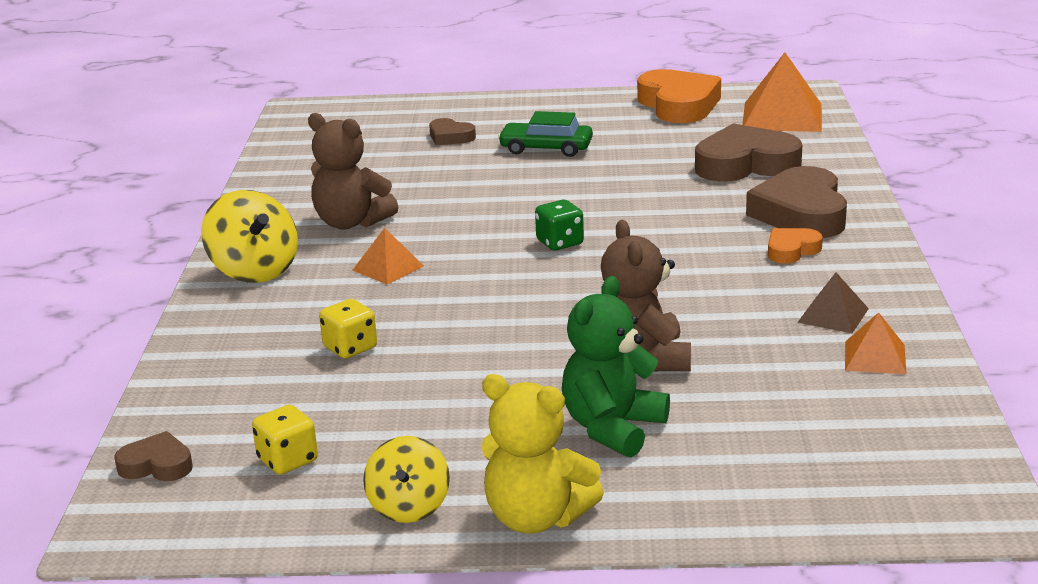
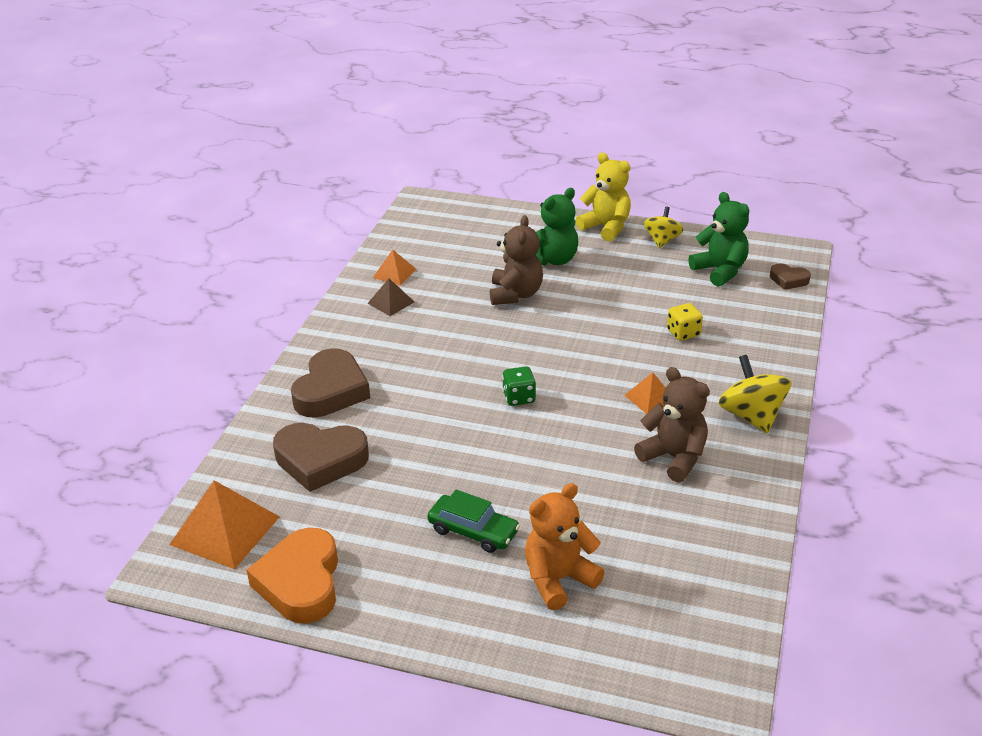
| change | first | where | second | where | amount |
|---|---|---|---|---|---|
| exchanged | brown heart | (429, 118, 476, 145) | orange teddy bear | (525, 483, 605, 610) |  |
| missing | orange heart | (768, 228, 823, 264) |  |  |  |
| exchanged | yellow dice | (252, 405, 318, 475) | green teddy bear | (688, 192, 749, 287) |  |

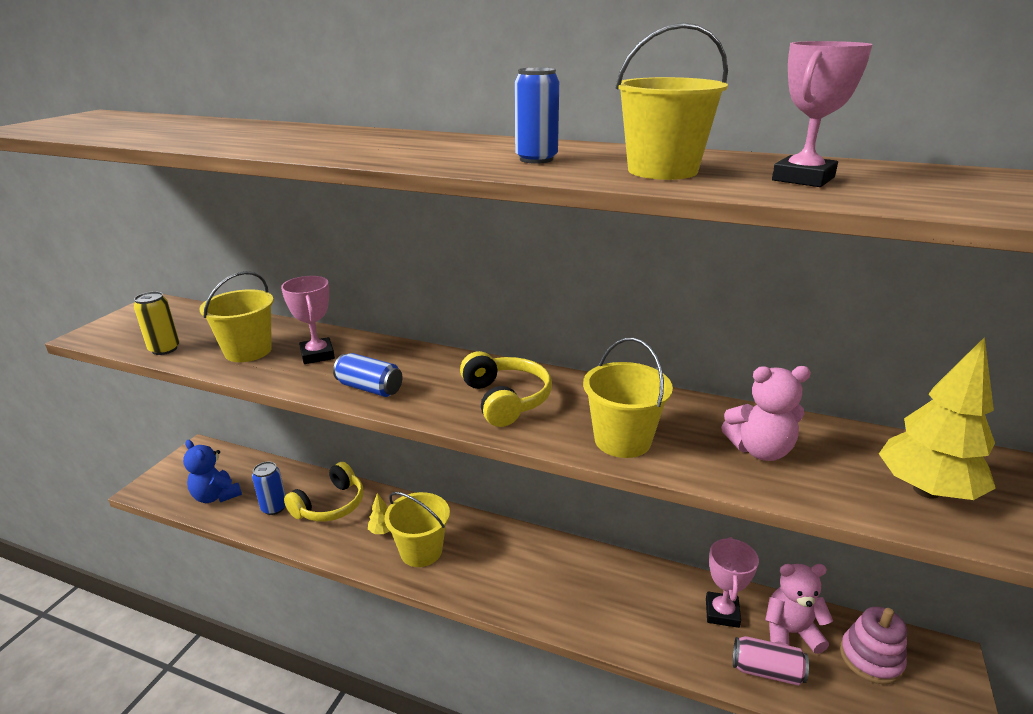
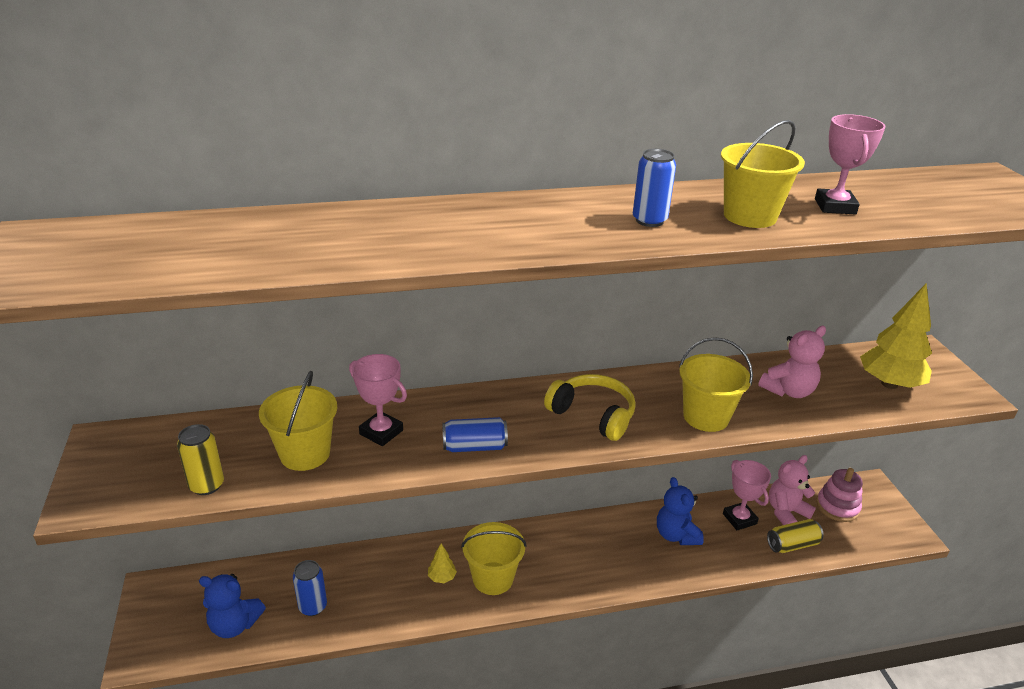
| change | first | where | second | where | amount |
|---|---|---|---|---|---|
| missing | yellow headphones | (284, 462, 364, 522) |  |  |  |
| colour | pink can | (733, 636, 809, 686) | yellow can | (767, 519, 824, 553) |  |
| appeared |  |  | blue teddy bear | (657, 477, 704, 545) |  |

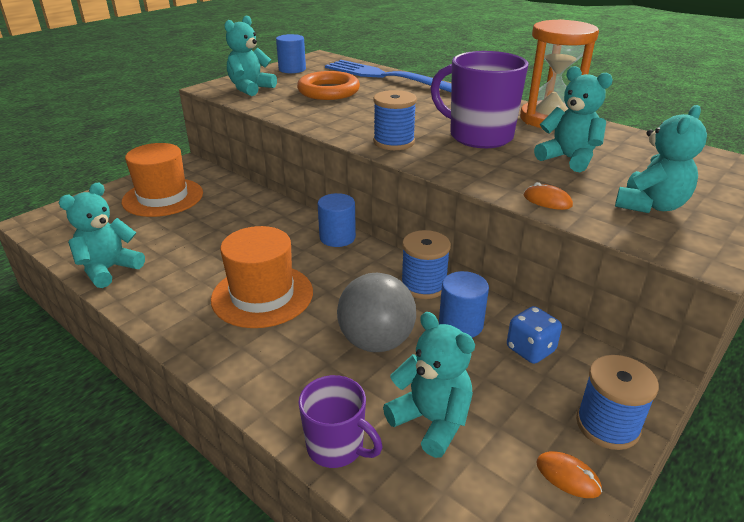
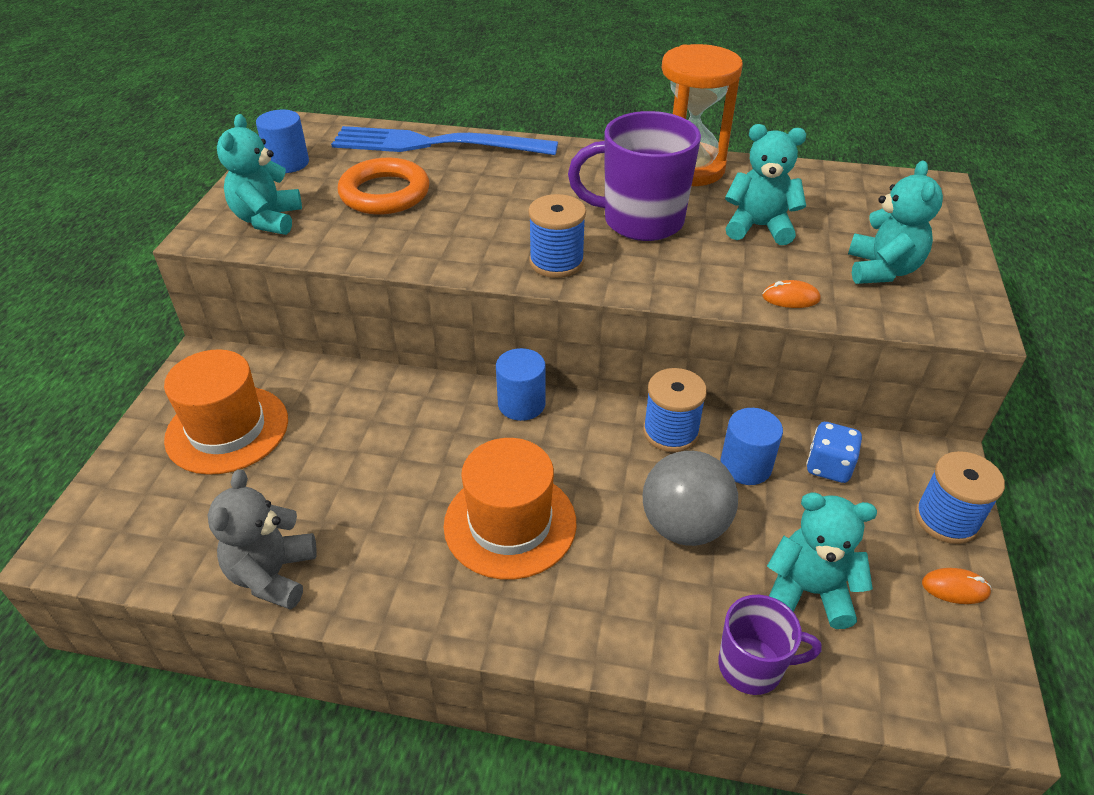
| change | first | where | second | where | amount |
|---|---|---|---|---|---|
| colour | turquoise teddy bear | (59, 182, 145, 288) | grey teddy bear | (208, 469, 317, 610) |  |

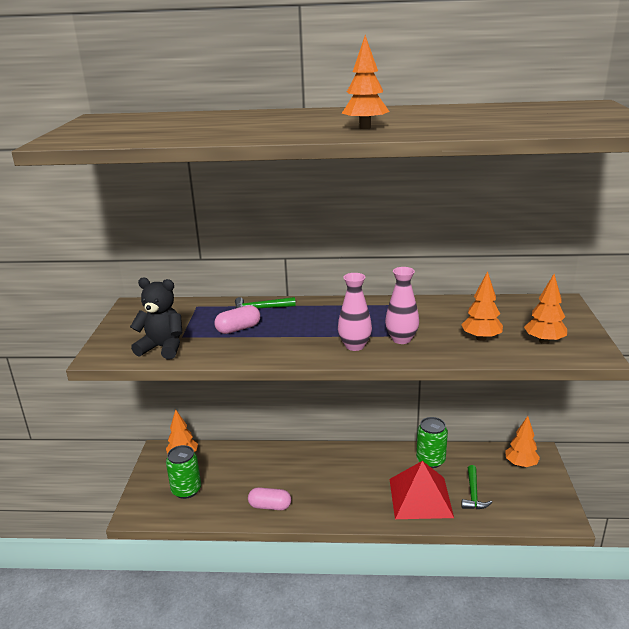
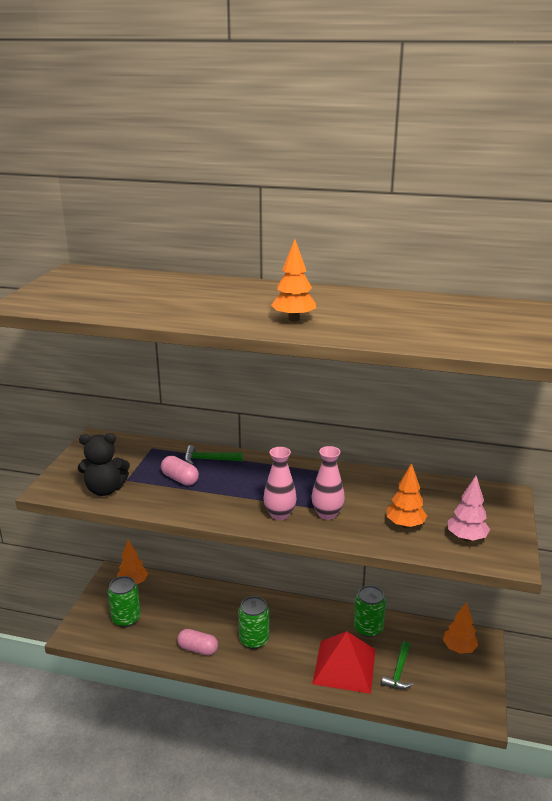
| change | first | where | second | where | amount |
|---|---|---|---|---|---|
| colour | orange tree | (524, 274, 567, 344) | pink tree | (448, 476, 490, 541) |  |
| spun | black teddy bear | (130, 277, 182, 360) |  | (78, 433, 130, 496) | 150 degrees clockwise |
| spun | pink capsule | (214, 305, 260, 334) |  | (161, 456, 199, 486) | 60 degrees clockwise |
| appeared |  |  | green can | (238, 596, 269, 649) |  |

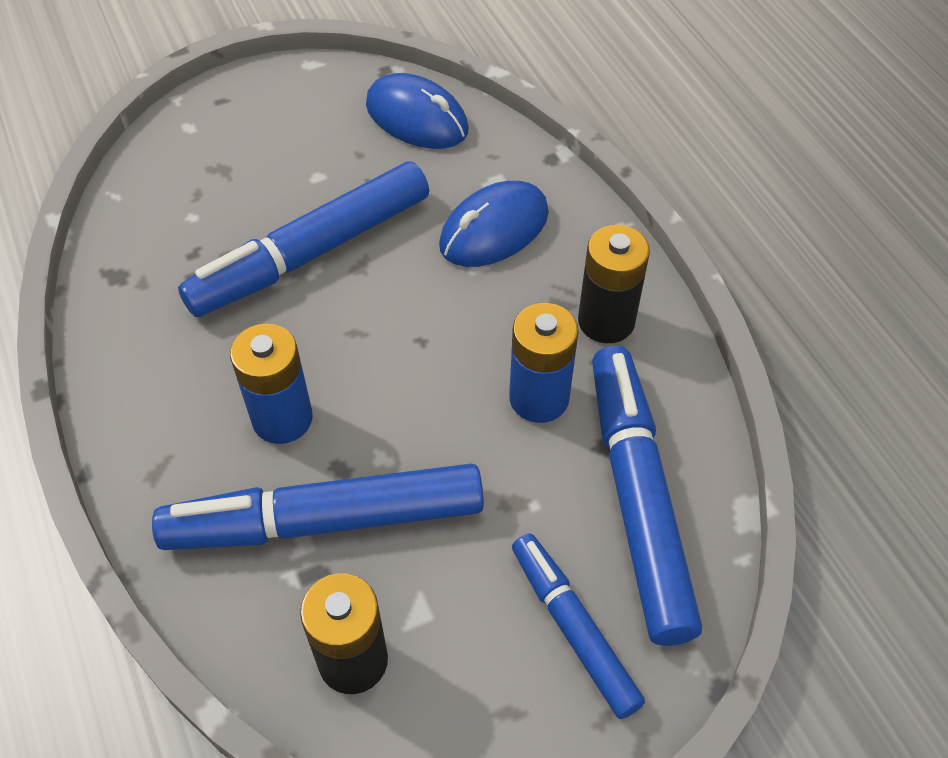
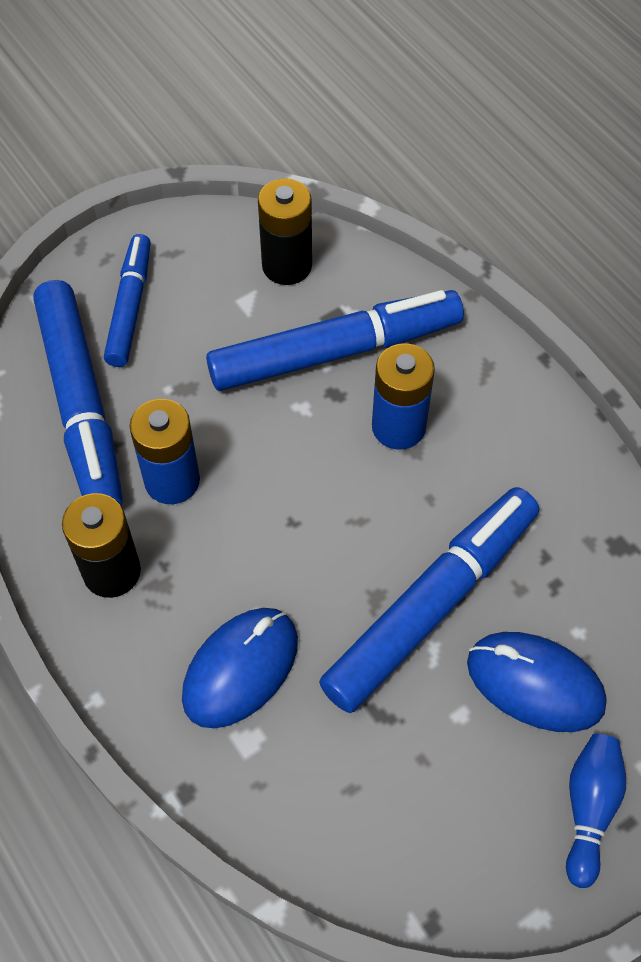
| change | first | where | second | where | amount |
|---|---|---|---|---|---|
| relocated | blue mouse | (366, 73, 469, 149) |  | (467, 632, 607, 732) |  |
| spun | blue marker | (512, 533, 645, 719) |  | (104, 234, 151, 367) | 135 degrees counterclockwise |
| appeared |  |  | blue bowling pin | (566, 734, 626, 888) |  |

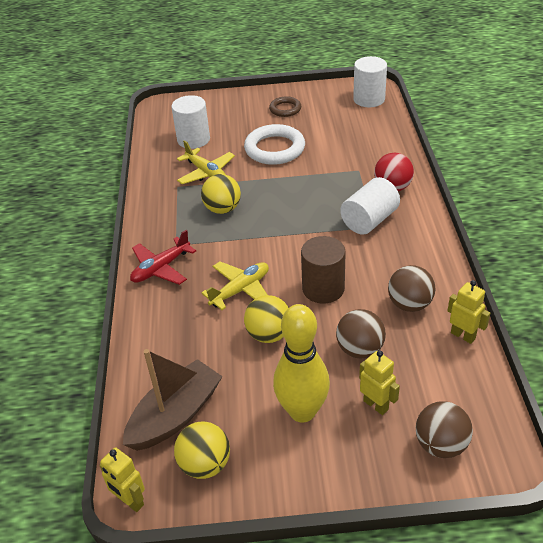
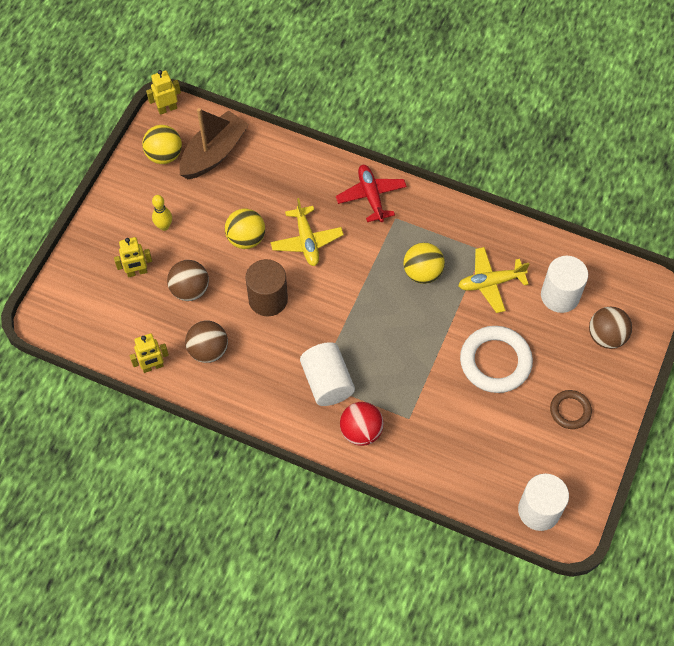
| change | first | where | second | where | amount |
|---|---|---|---|---|---|
| size | yellow bowling pin | (273, 304, 330, 423) |  | (152, 195, 172, 231) | x0.48 |
| spun | brown boat | (123, 349, 223, 451) |  | (179, 108, 249, 179) | 120 degrees counterclockwise |
| relocated | brown ball | (416, 401, 473, 458) |  | (589, 307, 632, 349) |  |

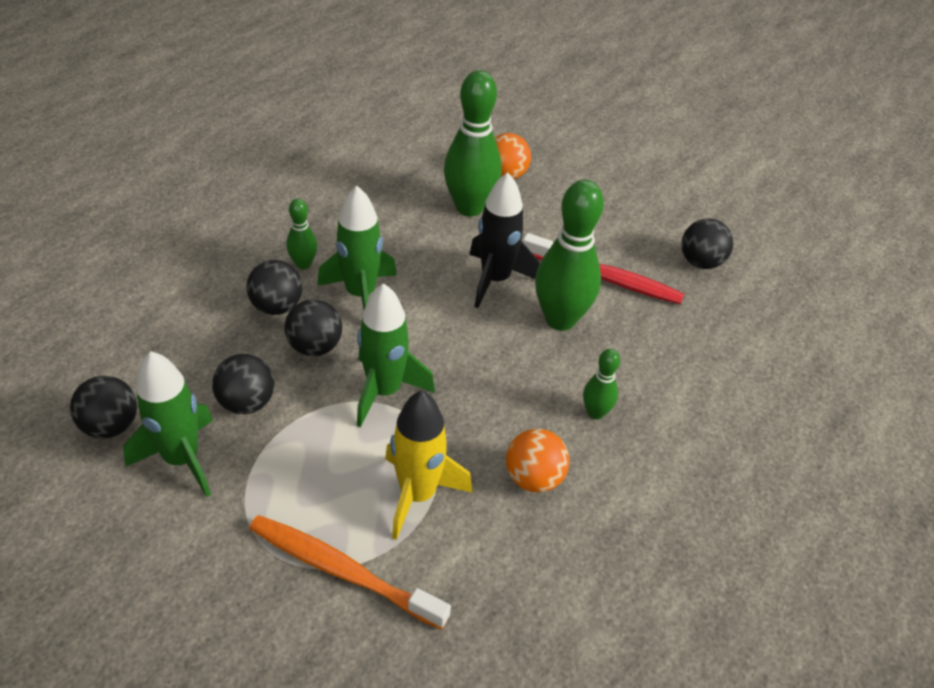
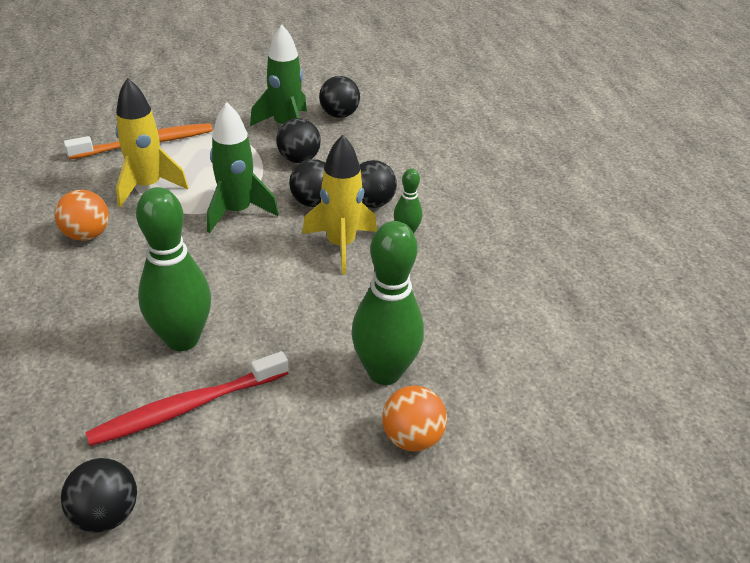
| change | first | where | second | where | amount |
|---|---|---|---|---|---|
| missing | black rocket | (469, 172, 539, 308) |  |  |  |
| colour | green rocket | (317, 186, 397, 310) | yellow rocket | (302, 135, 377, 274) |  |
| missing | green bowling pin | (583, 349, 620, 419) |  |  |  |

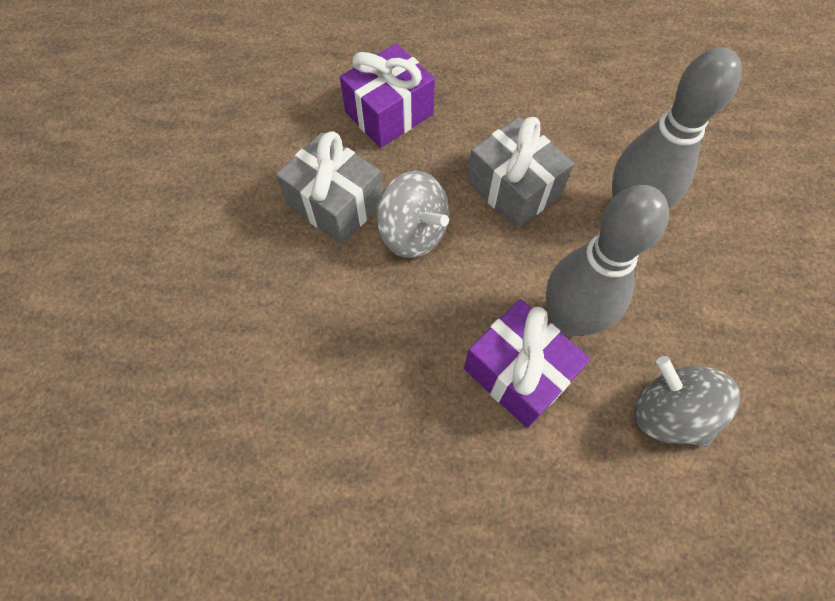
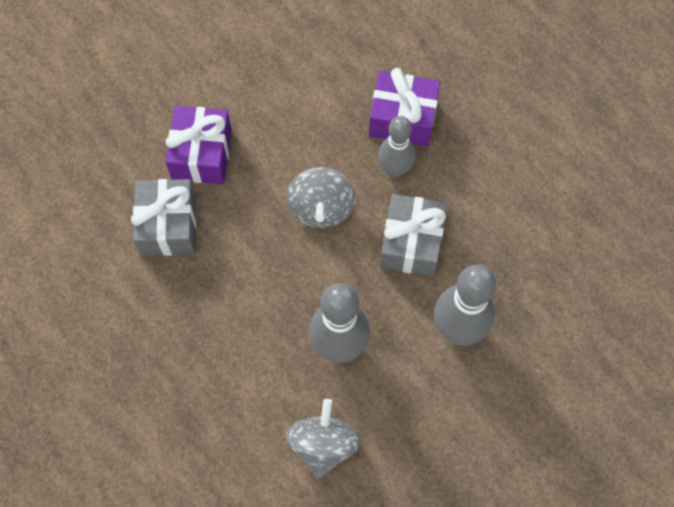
| change | first | where | second | where | amount |
|---|---|---|---|---|---|
| relocated | grey gift | (276, 131, 382, 244) |  | (131, 179, 196, 256) |  |
| relocated | purple gift | (464, 299, 590, 428) |  | (165, 106, 232, 184) |  |
| appeared |  |  | grey bowling pin | (378, 116, 416, 178) |  |

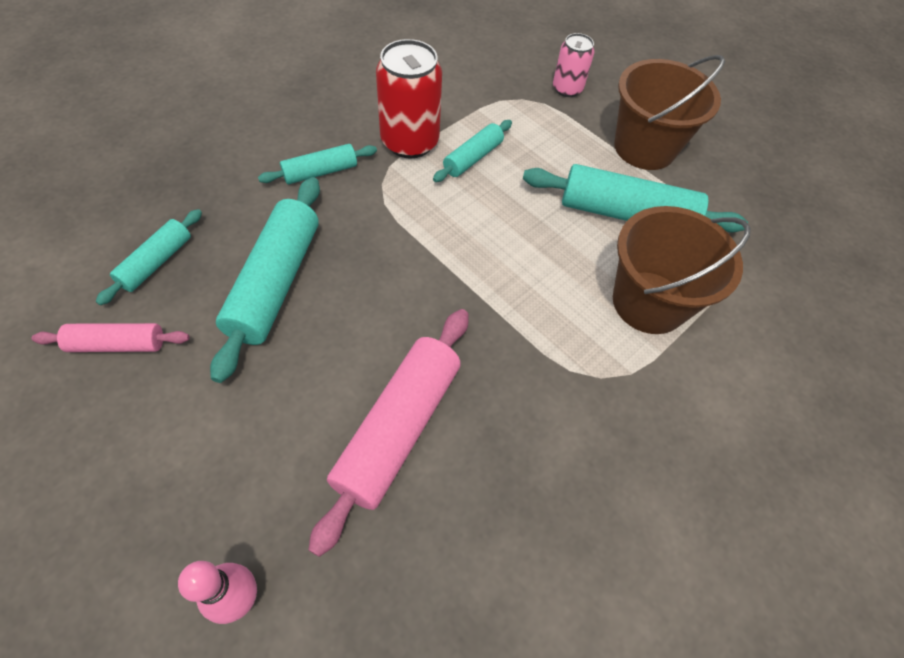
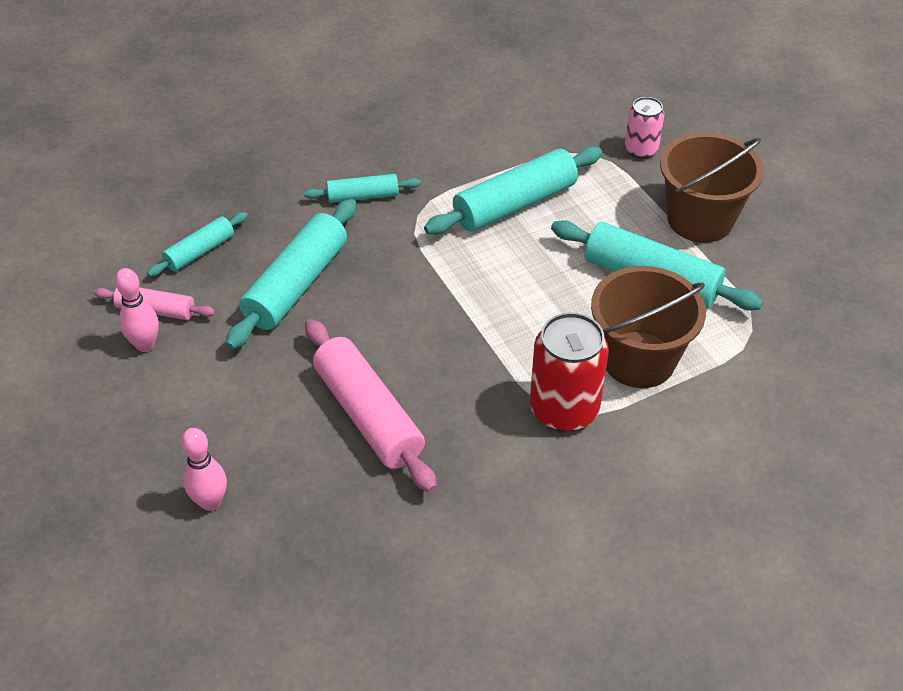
| change | first | where | second | where | amount |
|---|---|---|---|---|---|
| relocated | red can | (376, 39, 442, 158) |  | (530, 312, 609, 432) |  |
| size | turquoise rolling pin | (433, 120, 512, 182) |  | (424, 147, 602, 235) | x1.80 |
| spun | pink rolling pin | (308, 309, 469, 557) |  | (305, 319, 437, 493) | 75 degrees counterclockwise |
| appeared |  |  | pink bowling pin | (115, 268, 159, 352) |  |

